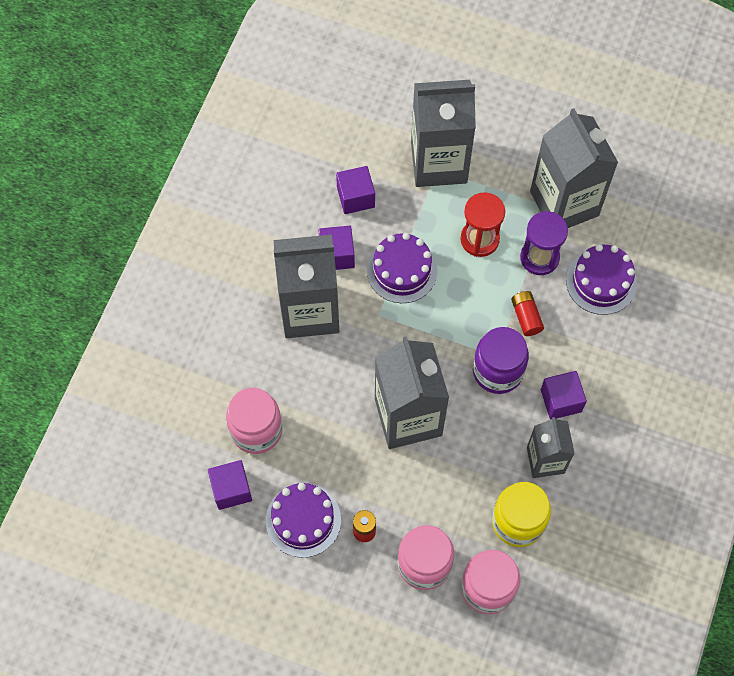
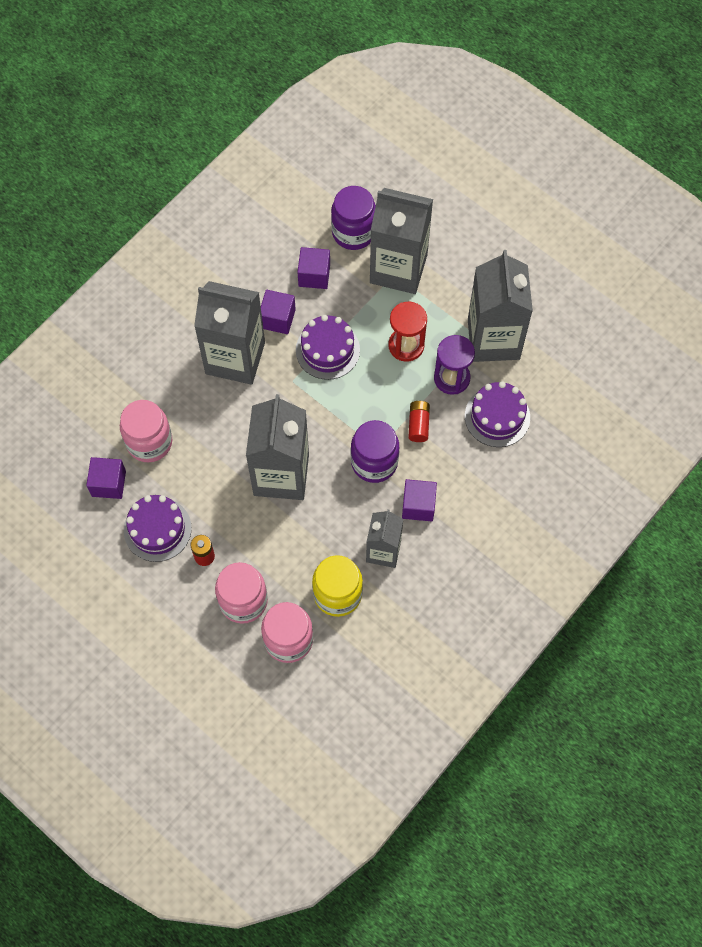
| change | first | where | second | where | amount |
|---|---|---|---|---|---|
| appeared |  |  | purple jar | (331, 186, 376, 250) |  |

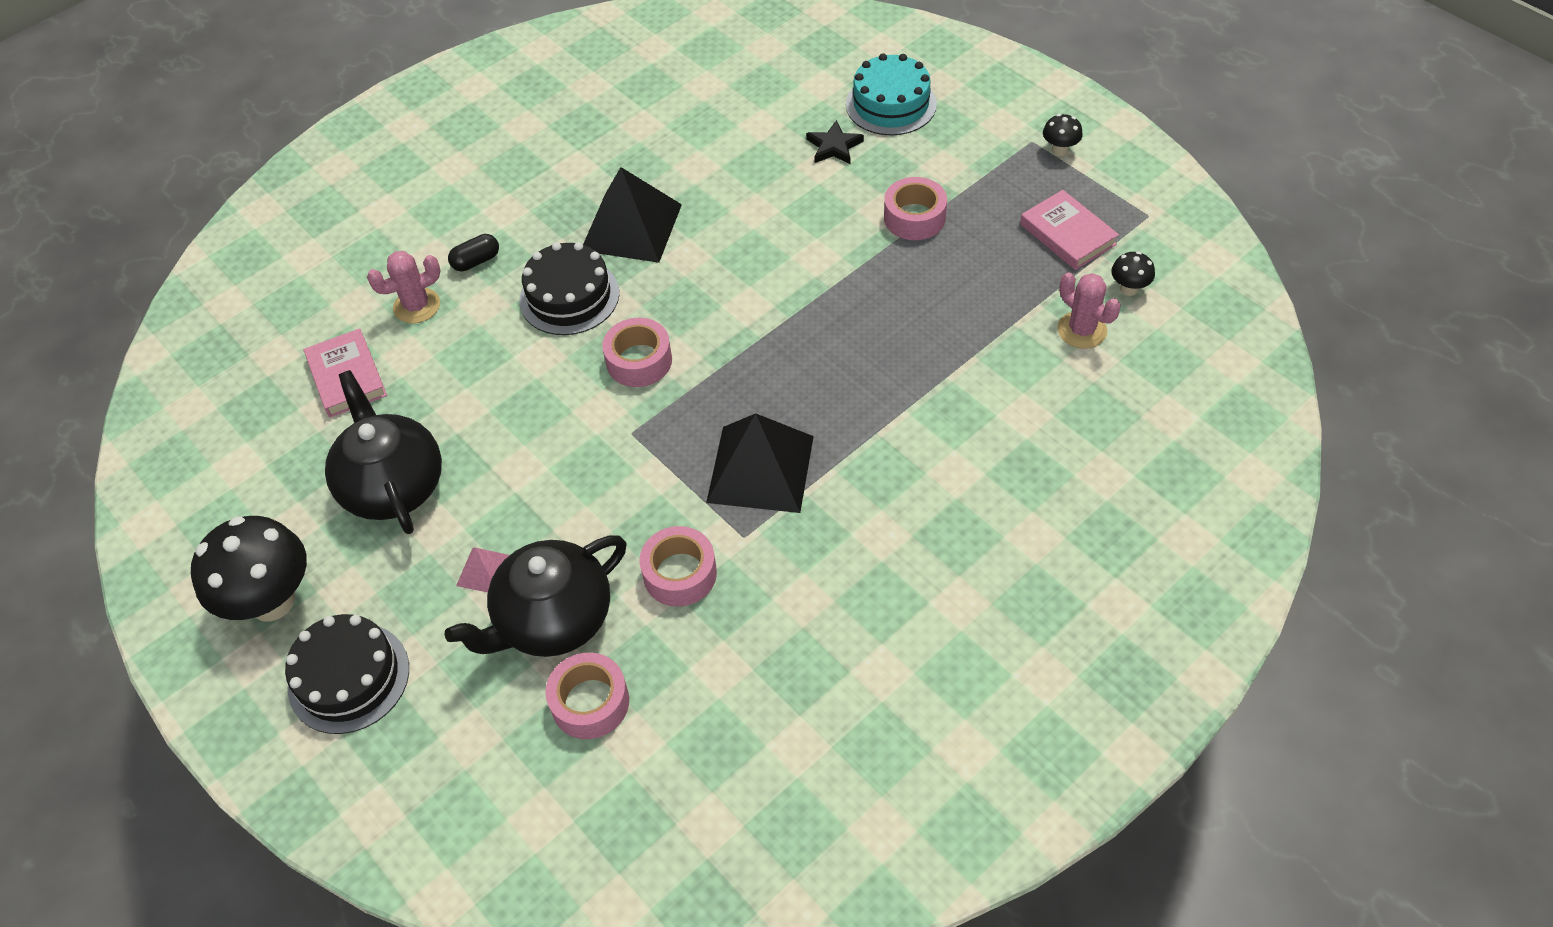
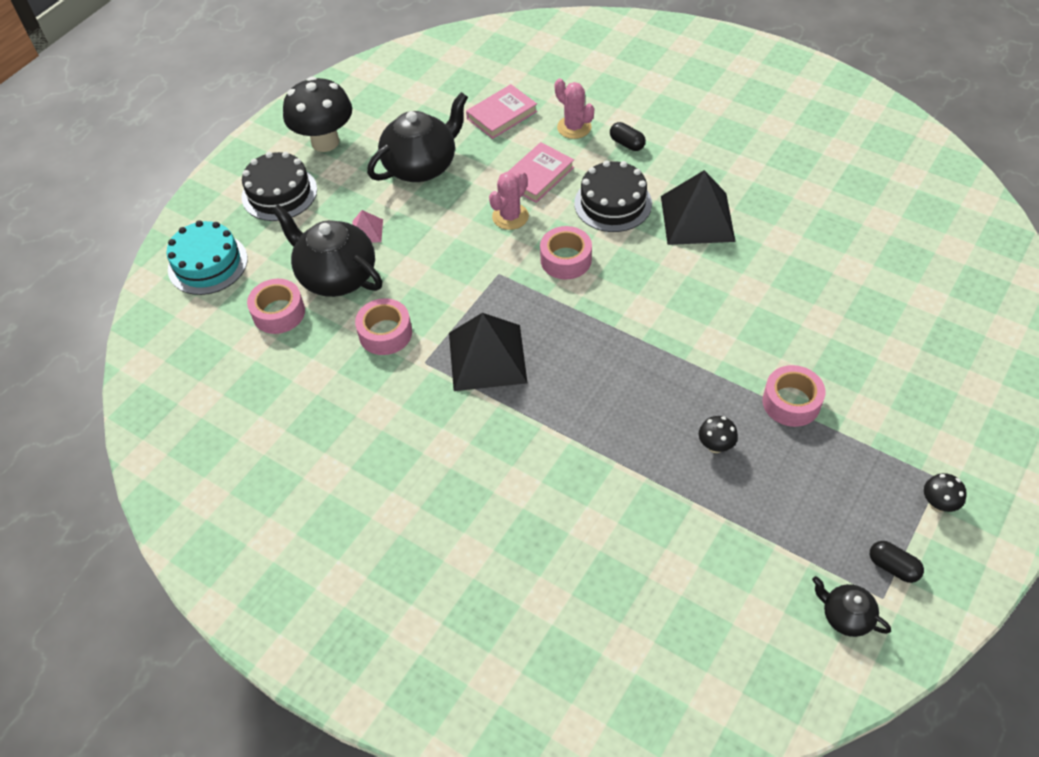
| change | first | where | second | where | amount |
|---|---|---|---|---|---|
| relocated | turquoise cake | (846, 53, 937, 135) |  | (166, 220, 248, 295) |  |
| missing | black star | (806, 120, 864, 164) |  |  |  |
| relocated | pink book | (1020, 190, 1119, 270) |  | (508, 142, 574, 203) |  |
| relocated | black mushroom | (1111, 251, 1155, 296) |  | (699, 416, 738, 453) |  |
| relocated | pink cactus | (1057, 272, 1121, 349) |  | (489, 171, 529, 230) |  |
| appeared |  |  | black capsule | (870, 541, 924, 583) |  |
| appeared |  |  | black teapot | (812, 576, 891, 637) |  |

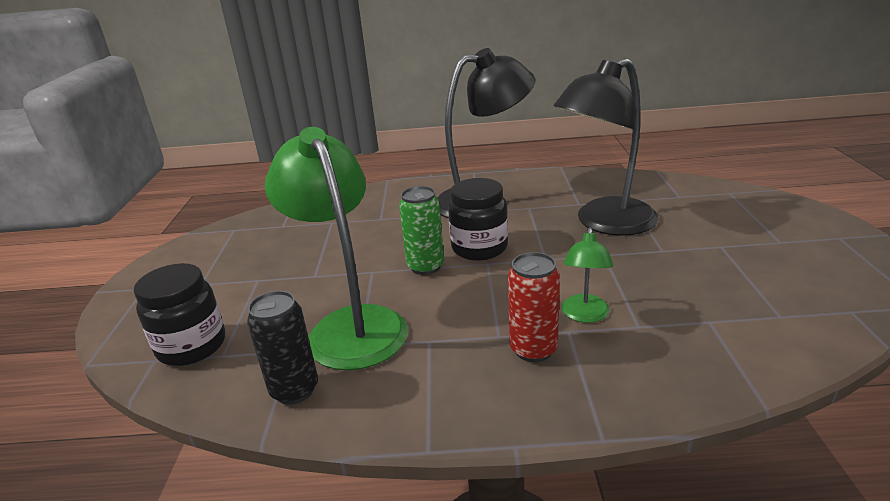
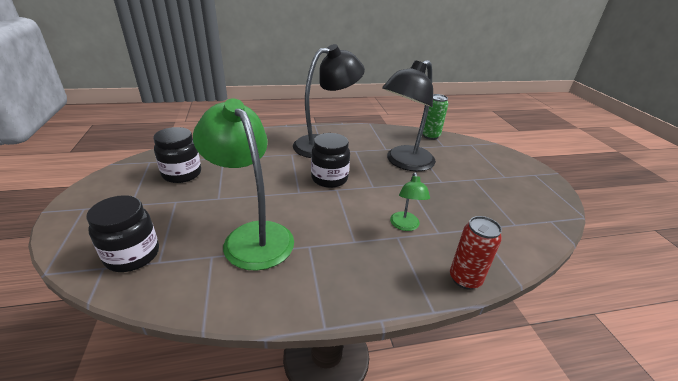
| change | first | where | second | where | amount |
|---|---|---|---|---|---|
| relocated | green can | (399, 186, 444, 275) |  | (423, 94, 448, 140) |  |
| relocated | red can | (508, 252, 560, 362) |  | (450, 216, 502, 290) |  |
| missing | black can | (247, 291, 318, 404) |  |  |  |
| appeared |  |  | black jar | (153, 127, 201, 183) |  |

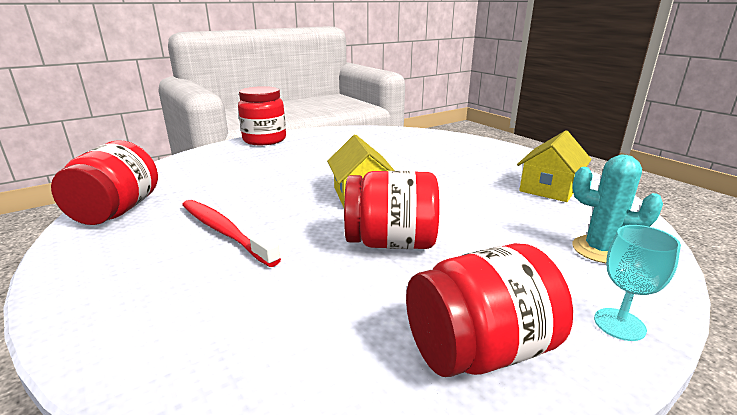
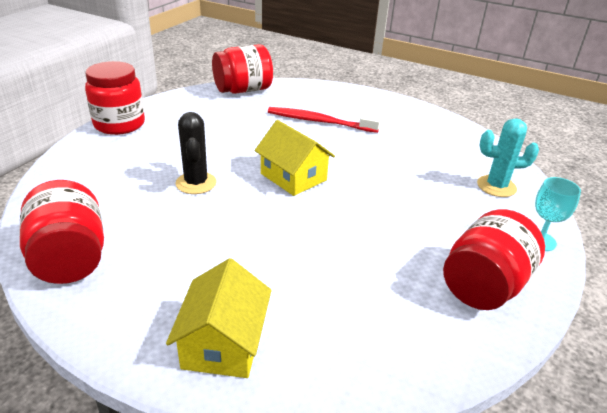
| change | first | where | second | where | amount |
|---|---|---|---|---|---|
| relocated | yellow house | (517, 130, 592, 202) |  | (166, 258, 272, 378) |  |
| relocated | red jar | (344, 171, 440, 249) |  | (212, 44, 273, 94) |  |
| relocated | red toothbrush | (182, 200, 281, 267) |  | (268, 107, 381, 133) |  |
| appeared |  |  | black cactus | (175, 112, 217, 194) |  |

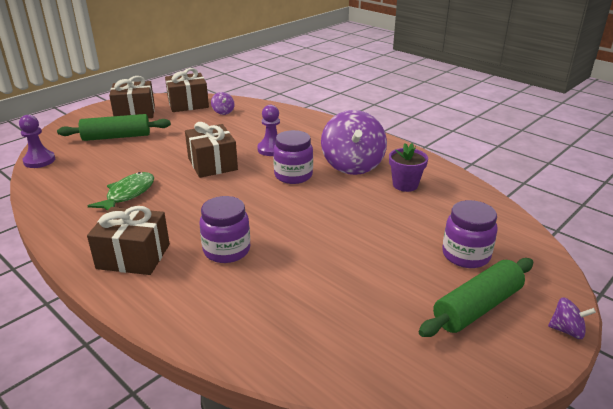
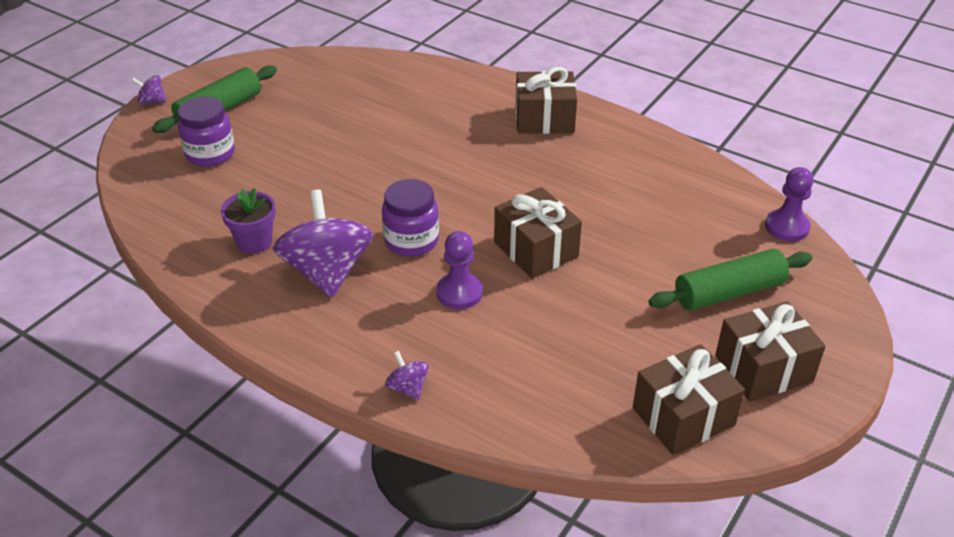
| change | first | where | second | where | amount |
|---|---|---|---|---|---|
| relocated | purple spinning top | (211, 92, 235, 115) |  | (385, 351, 429, 400) |  |
| missing | green fish | (88, 172, 154, 211) |  |  |  |
| missing | purple jar | (200, 196, 250, 263) |  |  |  |

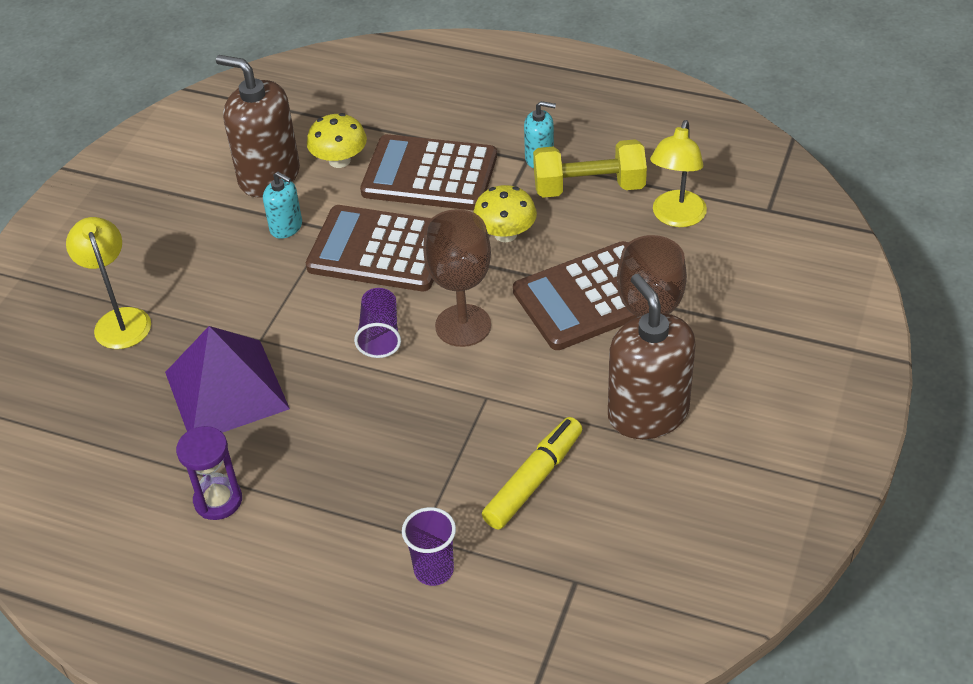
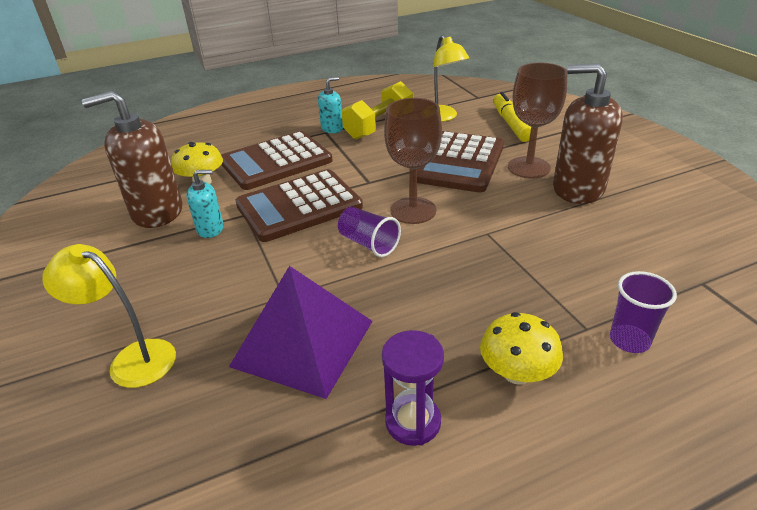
| change | first | where | second | where | amount |
|---|---|---|---|---|---|
| relocated | yellow mushroom | (473, 185, 537, 242) |  | (480, 312, 563, 385) |  |
| relocated | yellow marker | (482, 417, 582, 530) |  | (493, 92, 531, 142) |  |

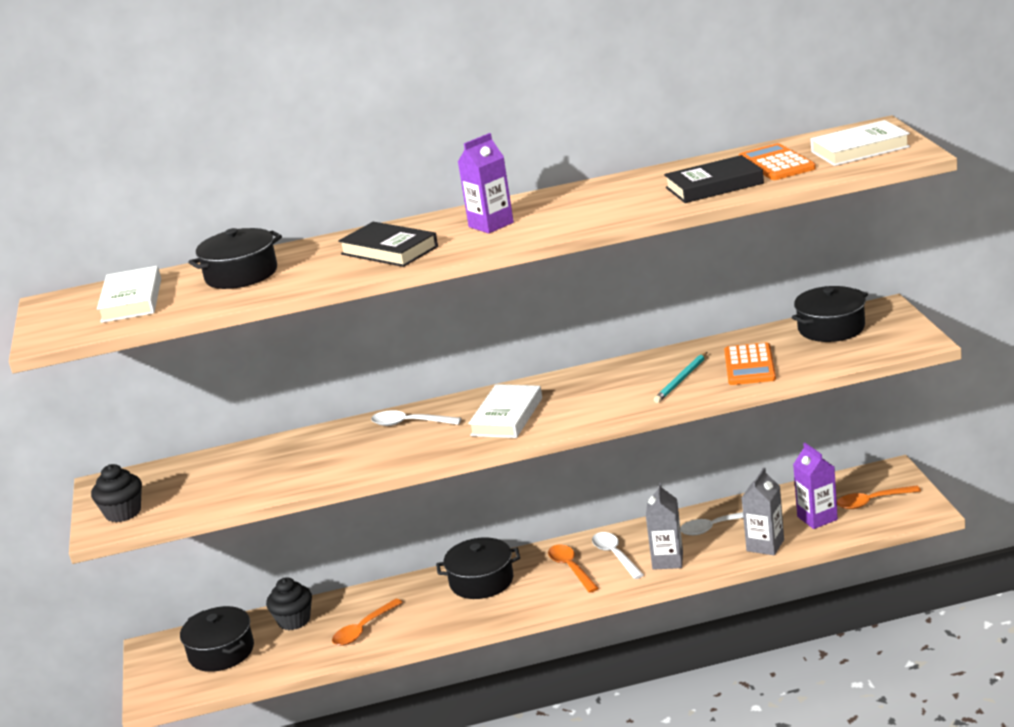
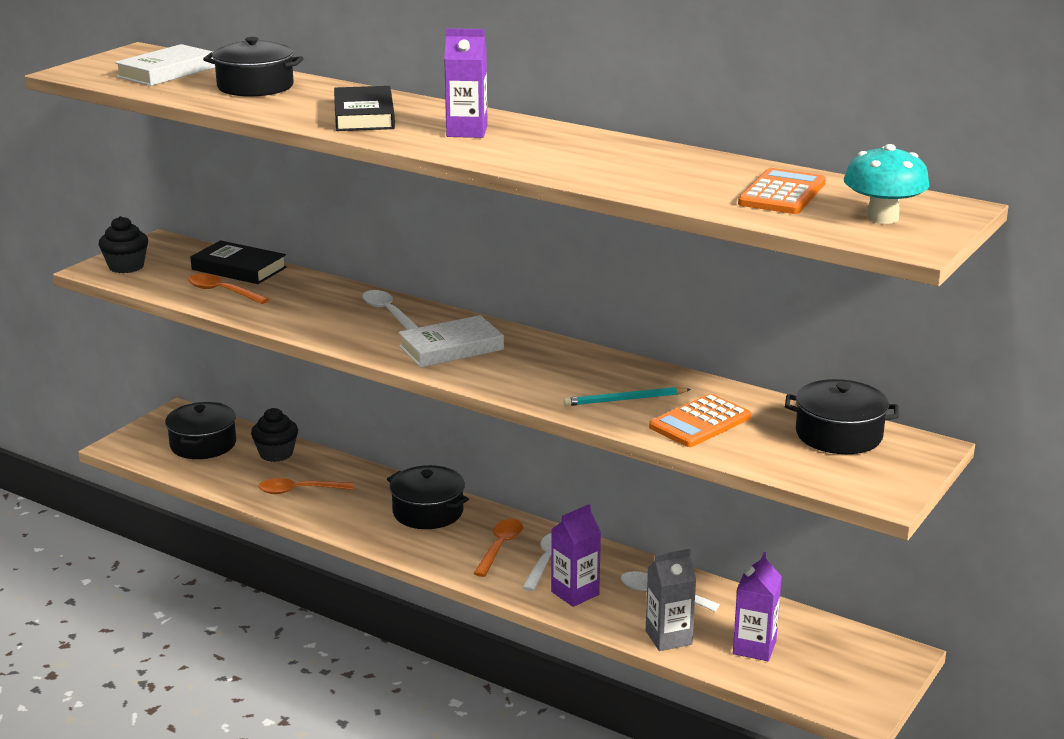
| change | first | where | second | where | amount |
|---|---|---|---|---|---|
| exchanged | white book | (810, 120, 910, 166) | turquoise mushroom | (844, 144, 930, 224) |  |
| relocated | black book | (664, 155, 764, 203) |  | (190, 241, 287, 284) |  |
| colour | grey carton | (646, 483, 683, 570) | purple carton | (551, 504, 601, 607) |  |
| relocated | orange spoon | (837, 485, 921, 509) |  | (188, 274, 269, 304) |  |

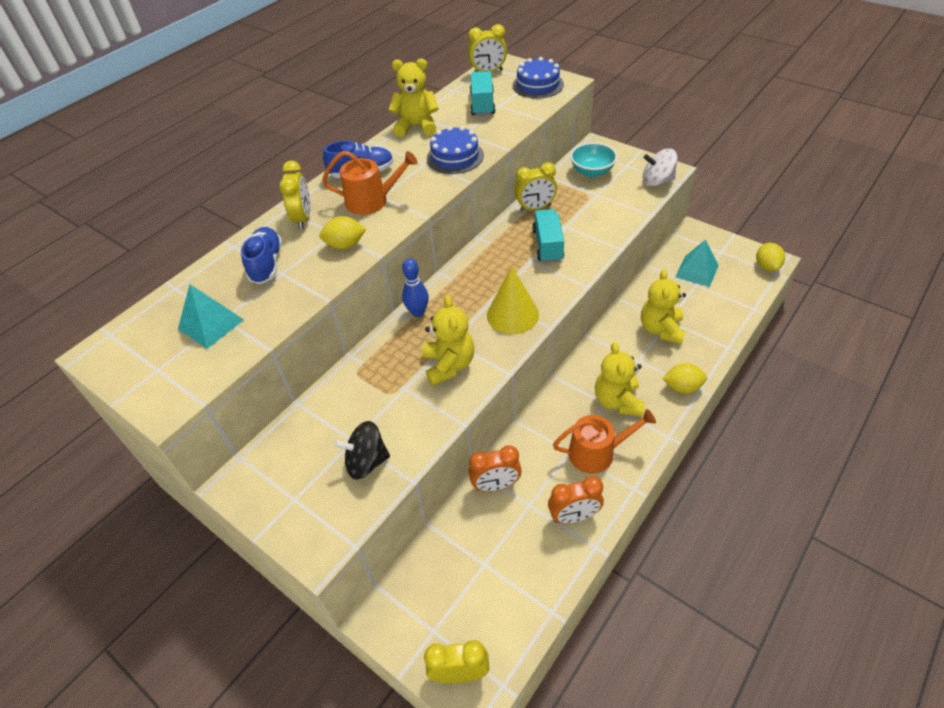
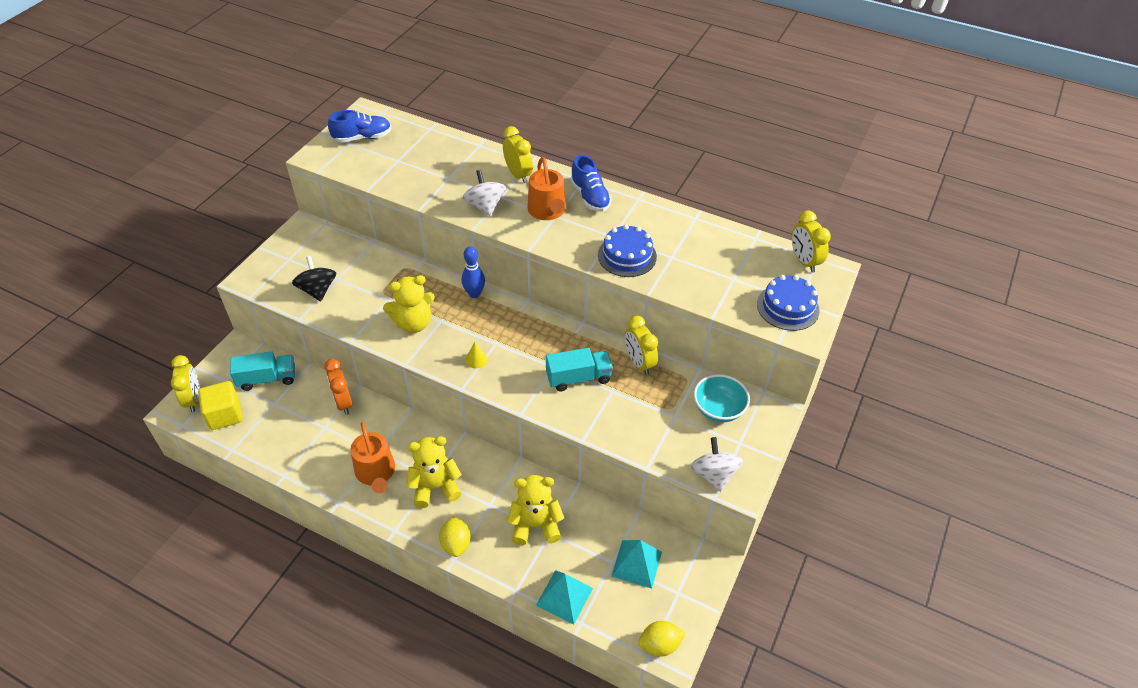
| change | first | where | second | where | amount |
|---|---|---|---|---|---|
| missing | yellow teddy bear | (388, 59, 439, 137) |  |  |  |
| relocated | turquoise truck | (470, 71, 495, 116) |  | (230, 351, 295, 391) |  |
| spun | yellow clock | (279, 161, 311, 229) |  | (503, 126, 533, 183) | 105 degrees counterclockwise |
| exchanged | yellow lemon | (319, 216, 366, 249) | white spinning top | (463, 170, 506, 217) |  |
| relocated | blue shoe | (241, 227, 282, 284) |  | (328, 110, 391, 143) |  |
| size | yellow cone | (487, 266, 539, 334) |  | (465, 342, 488, 368) | x0.45 |
| relocated | turquoise pyramid | (178, 284, 244, 349) |  | (536, 570, 593, 624) |  |
| missing | orange clock | (548, 476, 604, 524) |  |  |  |
| appeared |  |  | yellow cube | (198, 381, 243, 430) |  |

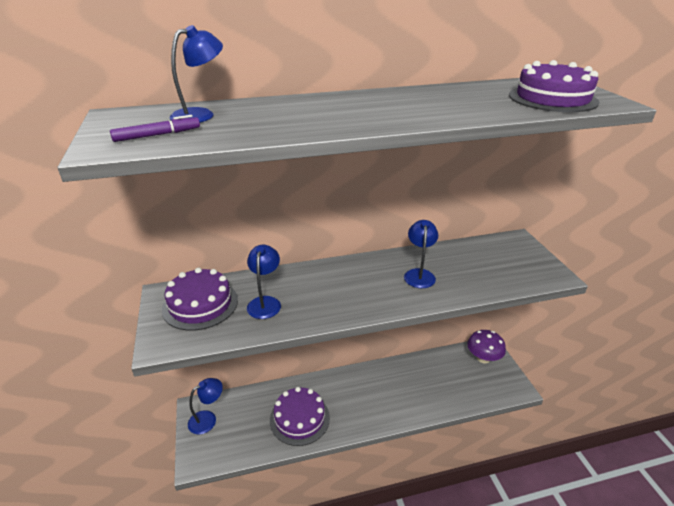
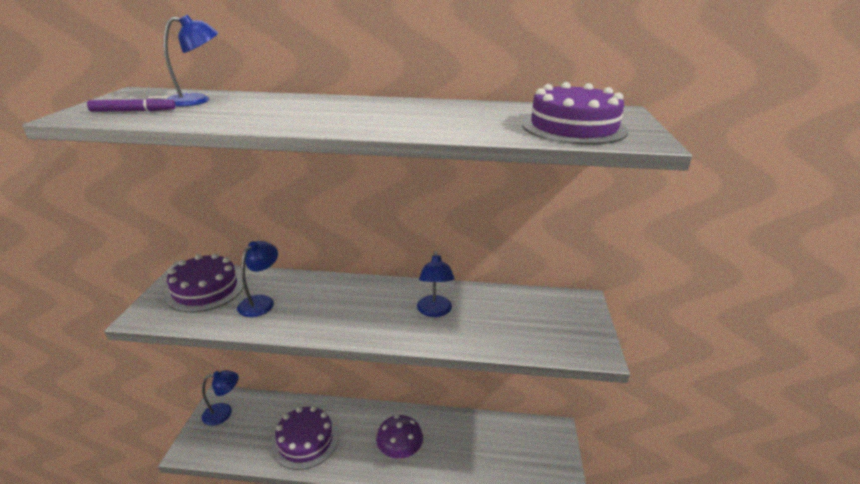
| change | first | where | second | where | amount |
|---|---|---|---|---|---|
| spun | blue lamp | (404, 220, 438, 288) |  | (417, 251, 455, 317) | 150 degrees clockwise |
| relocated | purple mushroom | (467, 330, 506, 363) |  | (376, 415, 423, 459) |  |

